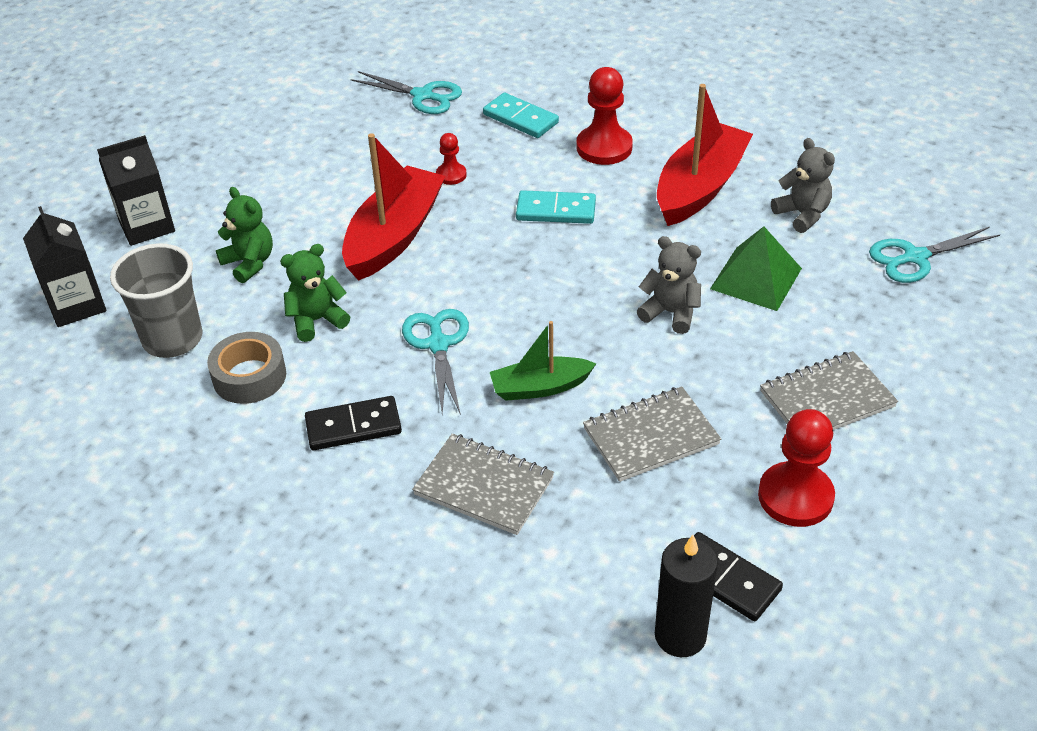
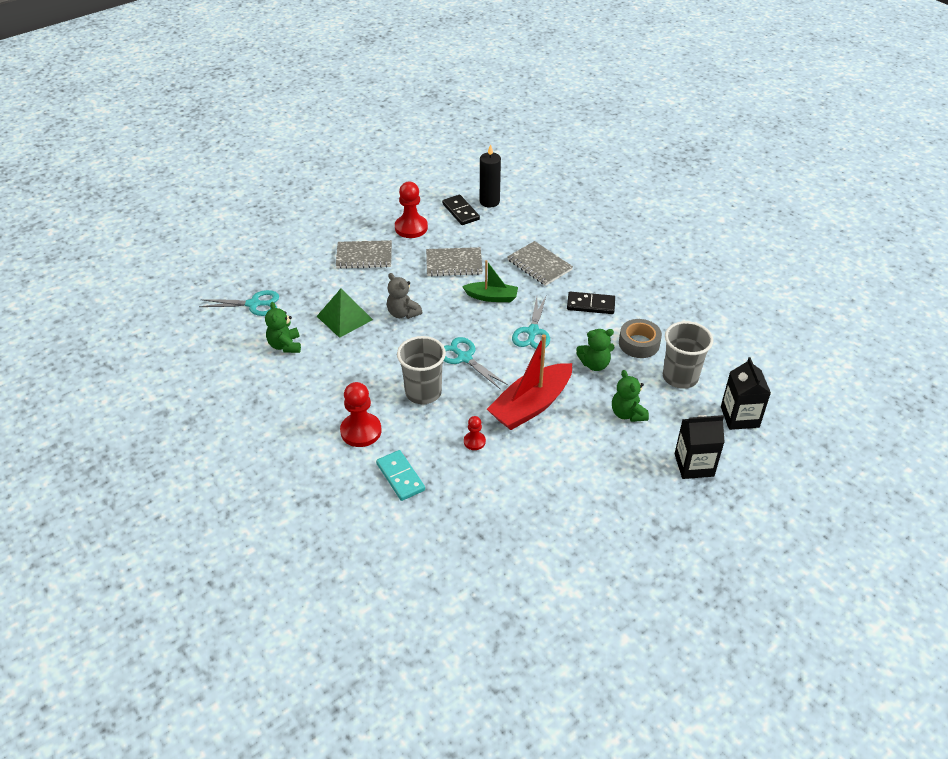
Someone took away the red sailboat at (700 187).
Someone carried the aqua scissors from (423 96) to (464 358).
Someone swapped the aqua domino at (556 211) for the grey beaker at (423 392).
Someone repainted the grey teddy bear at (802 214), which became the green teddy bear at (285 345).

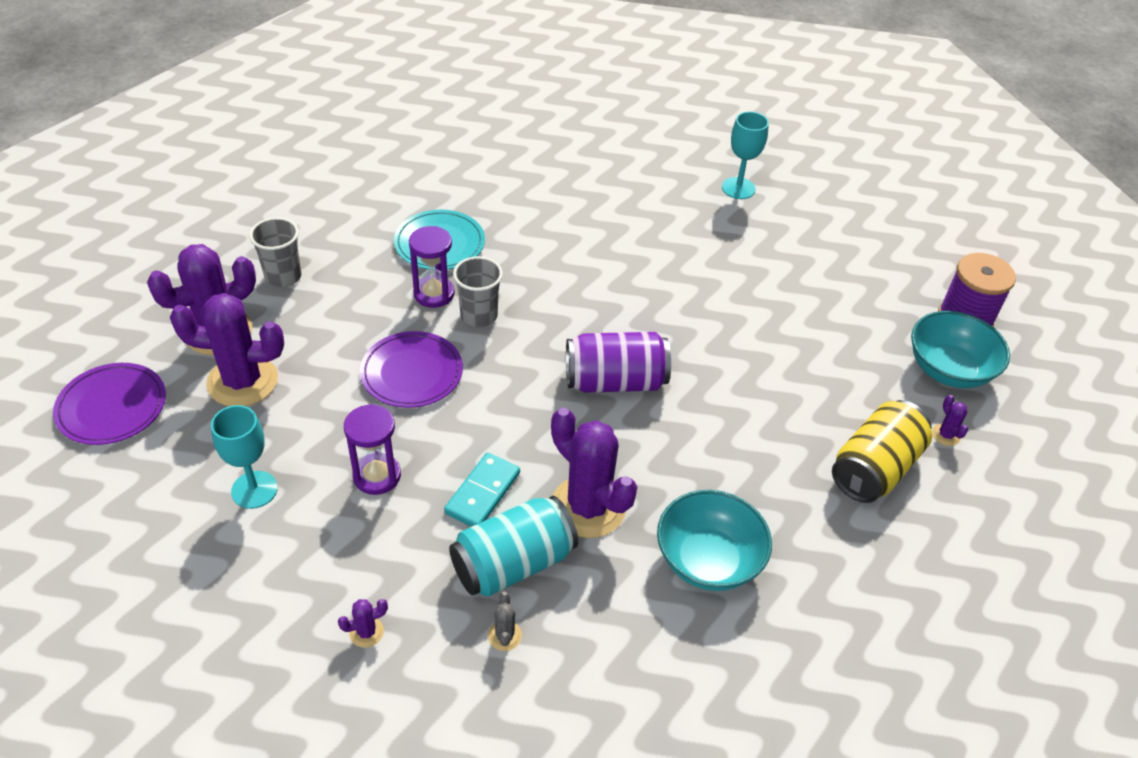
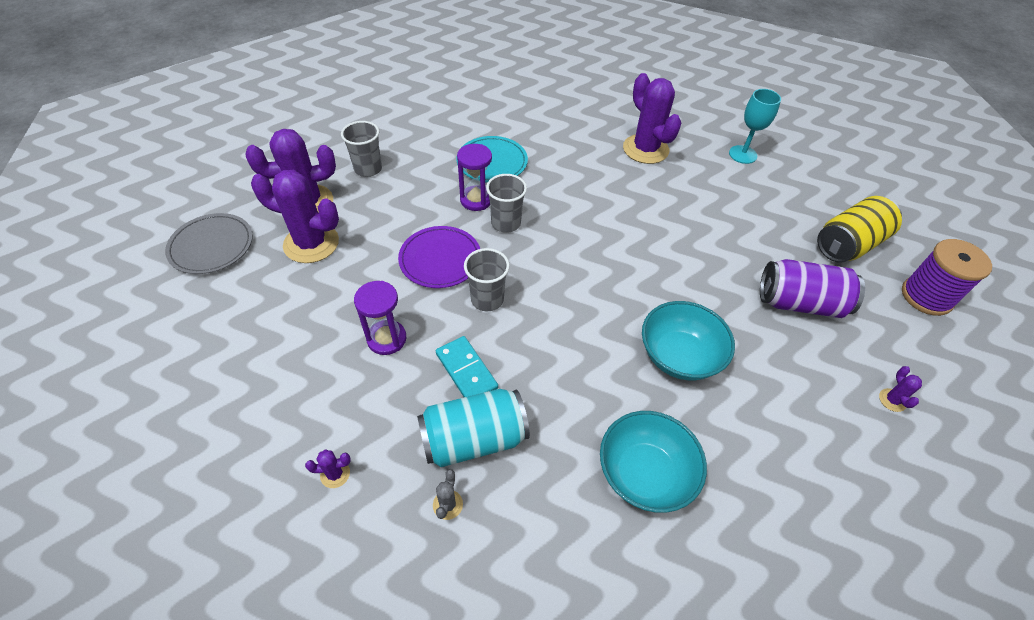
Someone took away the aqua wine glass at (254 490).
Someone put down the grey beaker at (487 299).
Someone carried the purple prickly plant from (588 507) to (645 149).
Someone carried the purple soda can from (615 381) to (800 303).
Someone carried the bright yellow soda can from (874 468) to (849 244).
Someone carried the aqua bowl from (948 370) to (679 356).
Someone repainted the purple plate at (112 407), which became the grey plate at (211 246).
Someone rotated the aqua domino at (483 493) by 75 degrees counterclockwise.

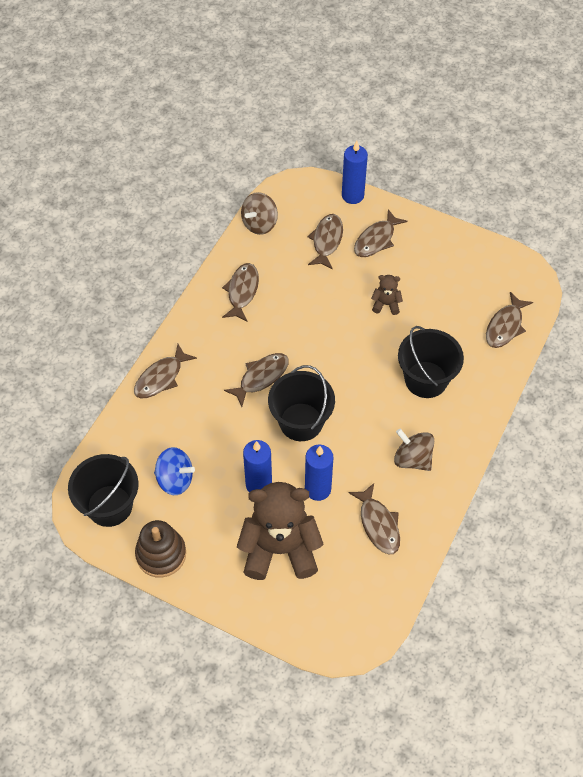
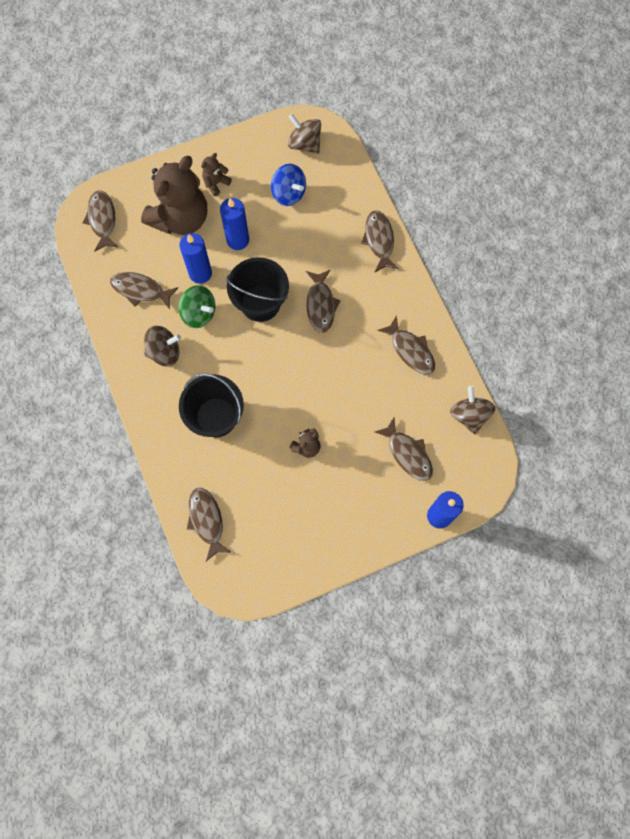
Someone took away the russet stacking toy at (161 554).
Someone put down the green whirligig at (199 313).
Someone put down the russet teddy bear at (216 183).
Someone carried the russet fish figure from (376 239) to (102 220).
Someone swapped the ebony pail at (109 505) for the russet whirligig at (305 144).
Someone rotated the cobalt whirligig at (175 479) by 105 degrees counterclockwise.

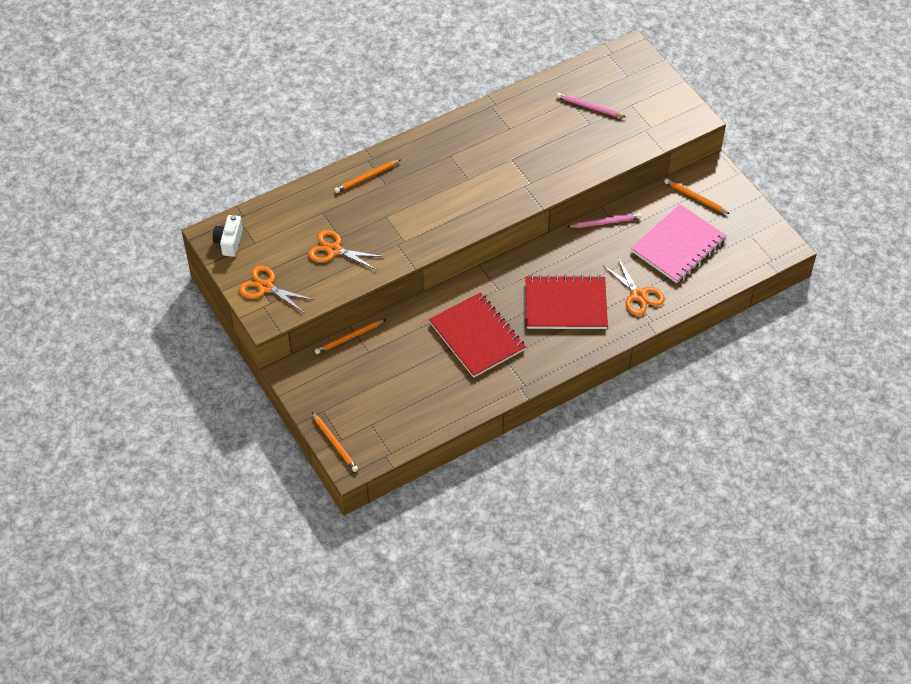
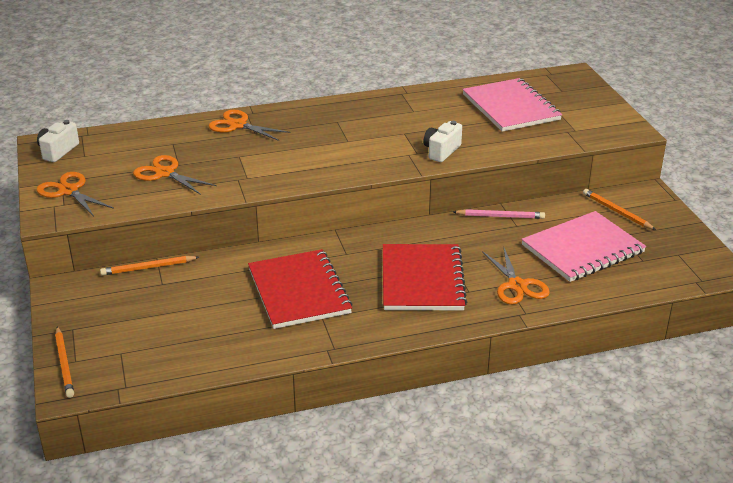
Someone put down the white compact camera at (441 151).
Someone swapped the orange lead pencil at (367 177) for the orange scissors at (238 125).
Someone swapped the pink lead pencil at (589 107) for the pink notepad at (510 107).
Someone rotated the red notepad at (565 304) by 75 degrees clockwise.

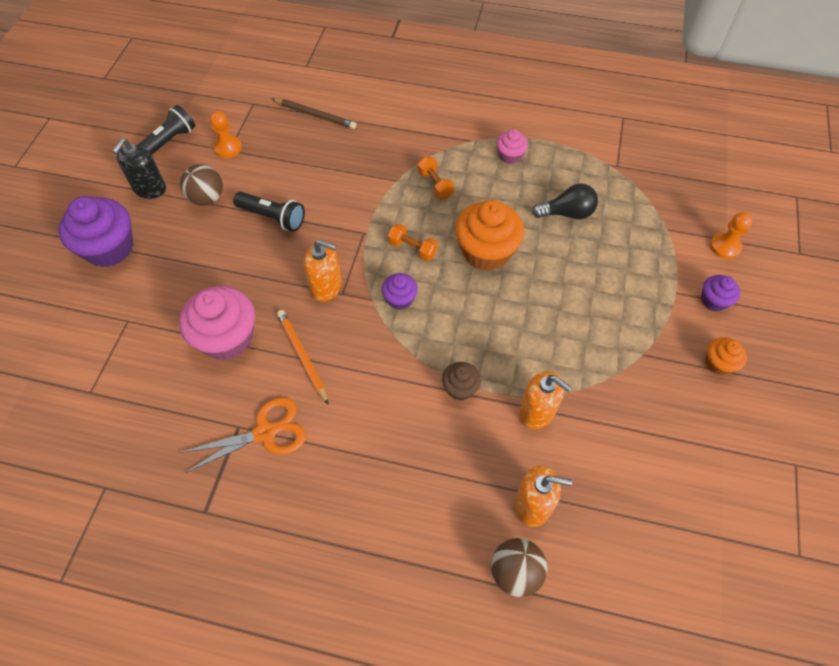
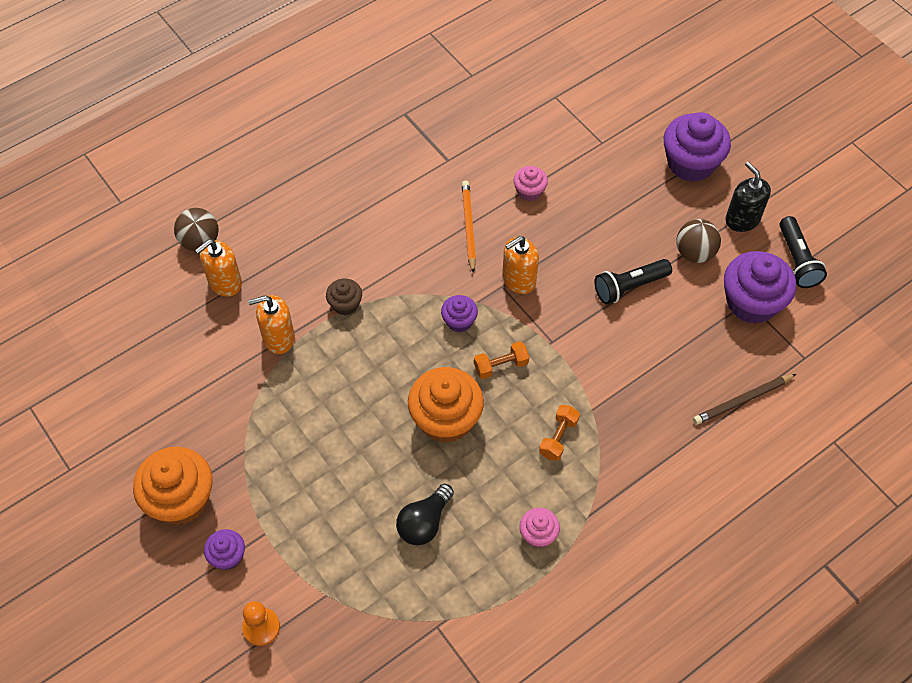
Someone took away the orange scissors at (265 433).
Someone swapped the orange chess pawn at (228 147) for the purple fairy cake at (751 302).
Someone rotated the orange lead pencil at (302 356) by 105 degrees counterclockwise.
Someone rotated the orange free weight at (435 185) by 75 degrees counterclockwise.
Someone scaled the pink fairy cake at (227 338) by 0.51.
Someone scaled the orange fairy cake at (719 363) by 1.95.

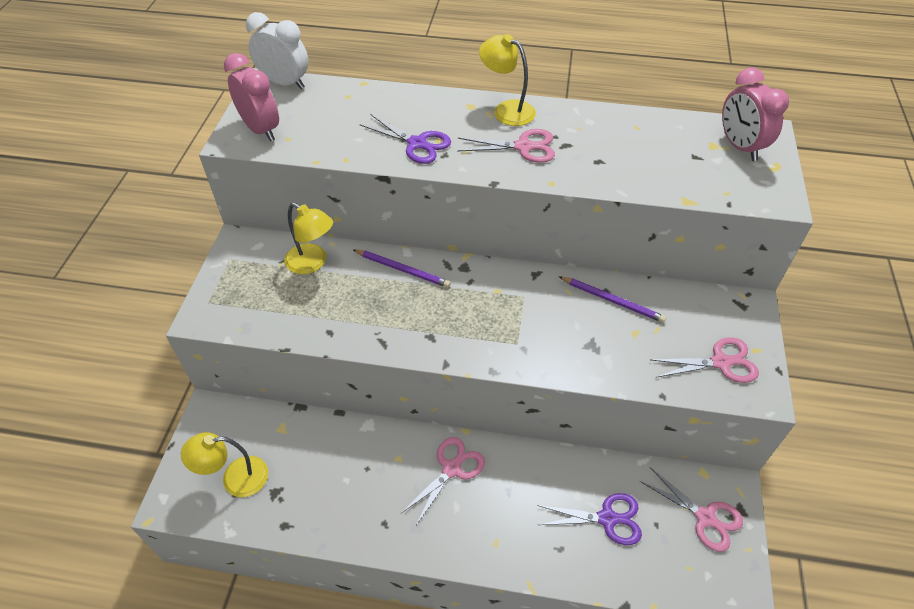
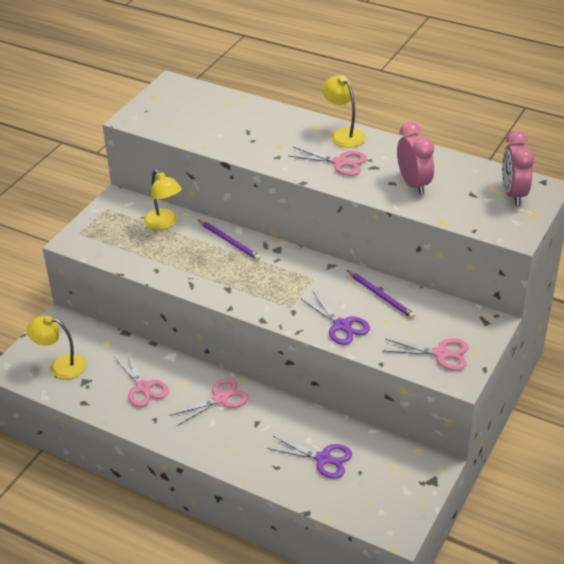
Someone took away the white alarm clock at (285 83).
Someone carried the pink alarm clock from (261 130) to (413 184).
Someone carried the purple scissors from (417 143) to (341 325).
Someone carried the pink scissors from (705 517) to (143 387).

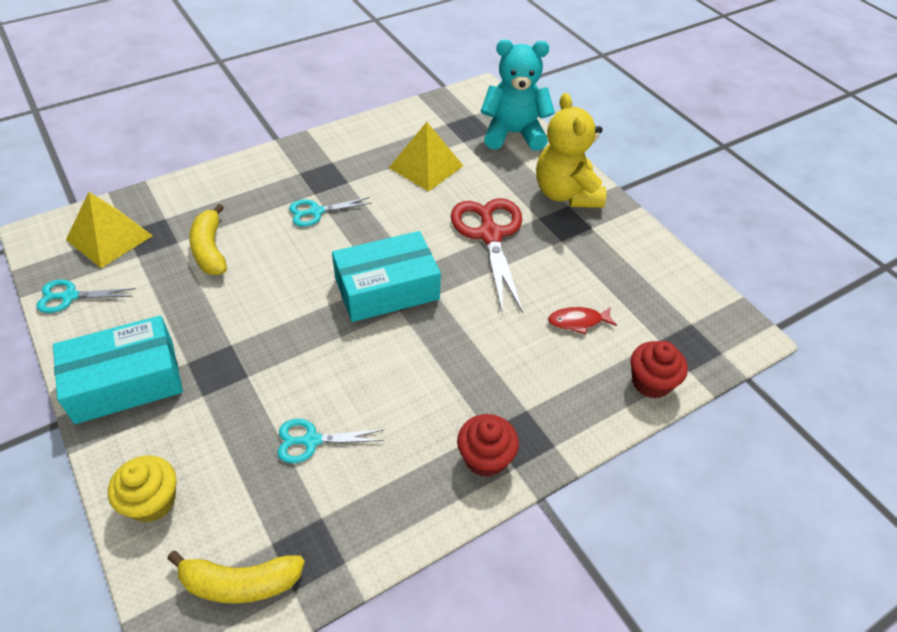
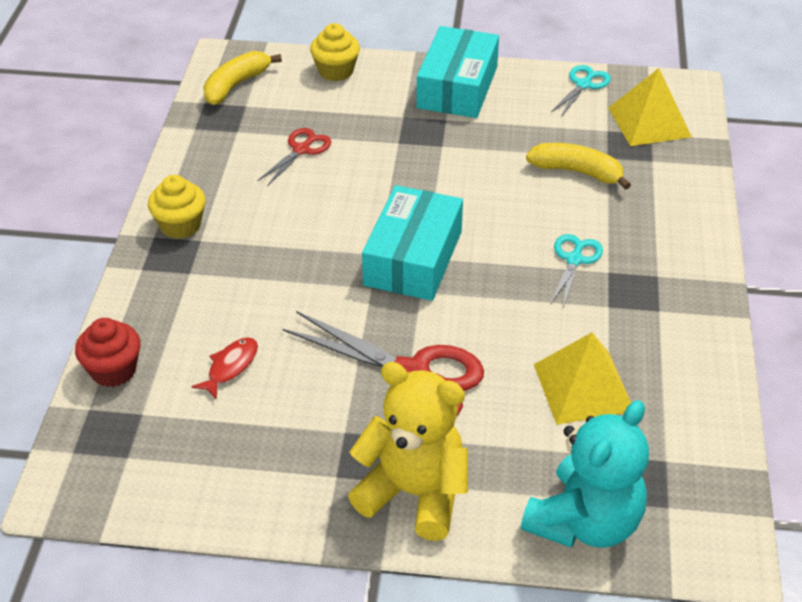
Someone repainted the aqua scissors at (311 440), which became the red scissors at (301 150).
Someone repainted the red fairy cake at (485 458), which became the bright yellow fairy cake at (180 225).

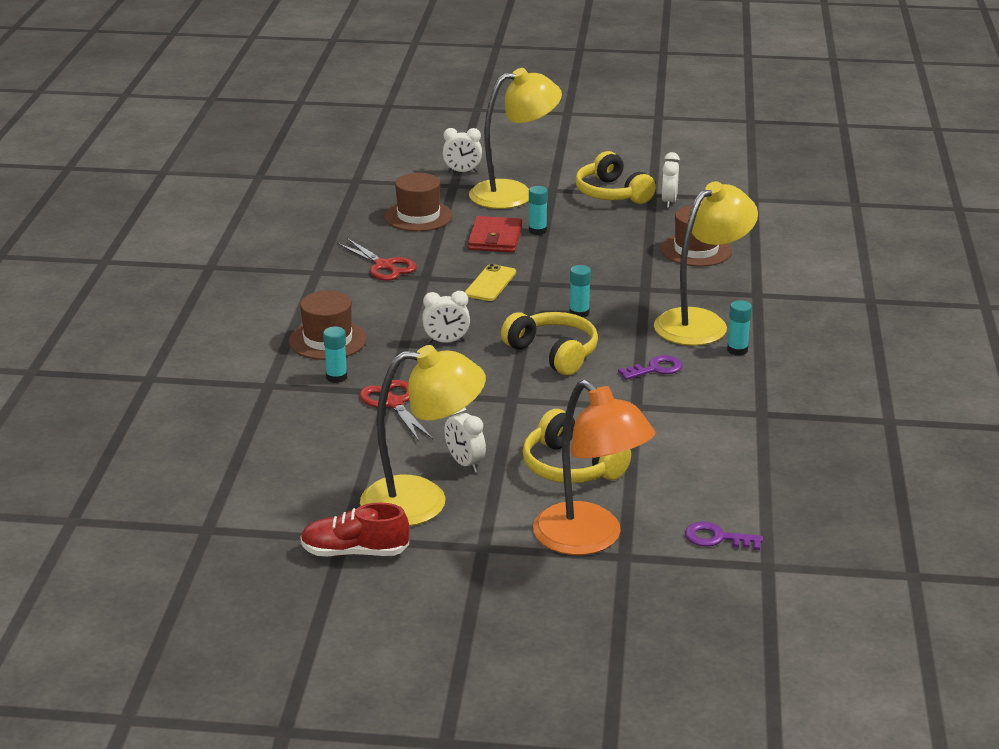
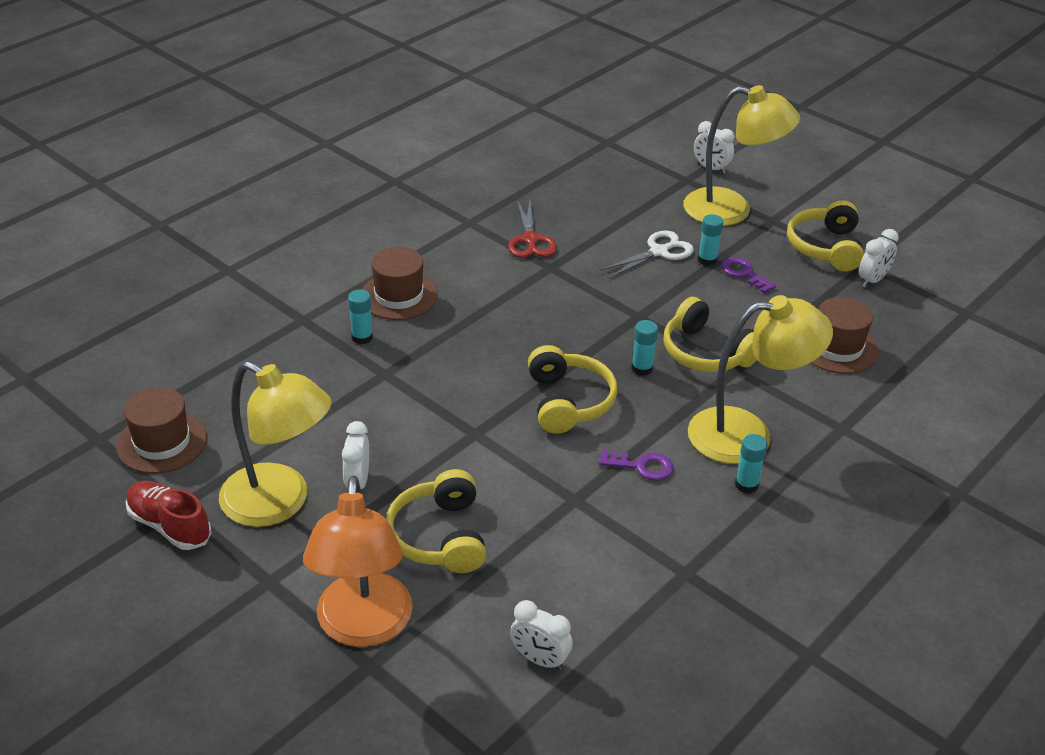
Someone took away the red scissors at (393 403).
Someone took away the bright yellow phone at (490 283).
Someone put down the bright yellow headset at (706 353).
Someone carried the russet hat from (418 216) to (162 442).
Someone carried the white alarm clock from (446 341) to (540 659).
Someone carried the purple latchkey from (717 538) to (744 274).
Someone swapped the red billfold at (495 238) for the white scissors at (659 252).

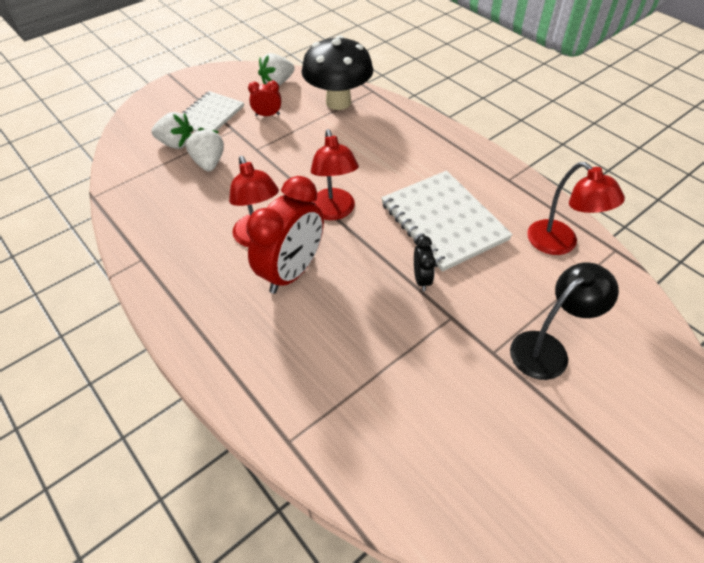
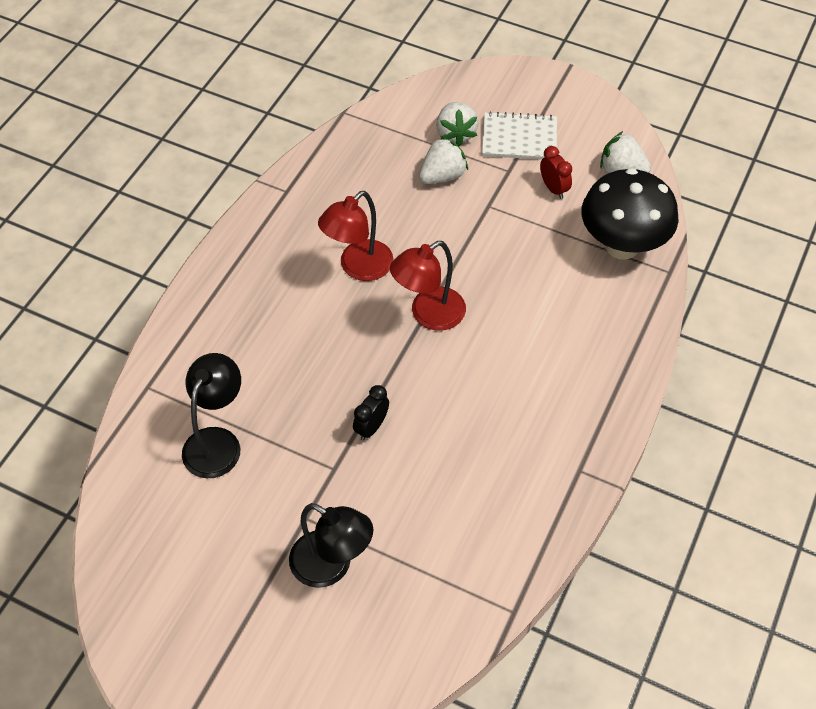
Someone took away the red alarm clock at (292 272).
Someone took away the white notepad at (443 221).
Someone took away the red lamp at (560 244).
Someone put down the ebony lamp at (217 441).
Someone rotated the ebony alarm clock at (421 279) by 150 degrees clockwise.

